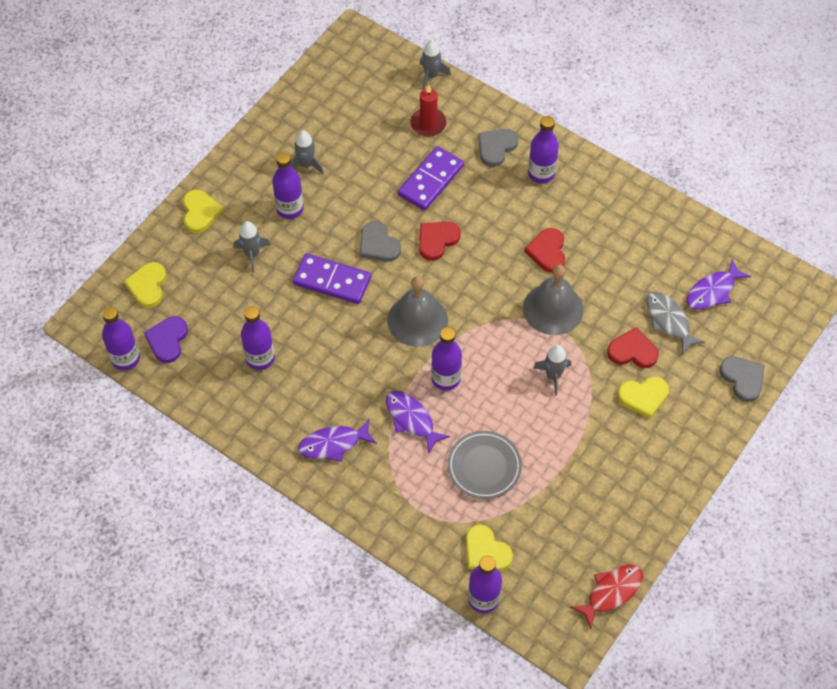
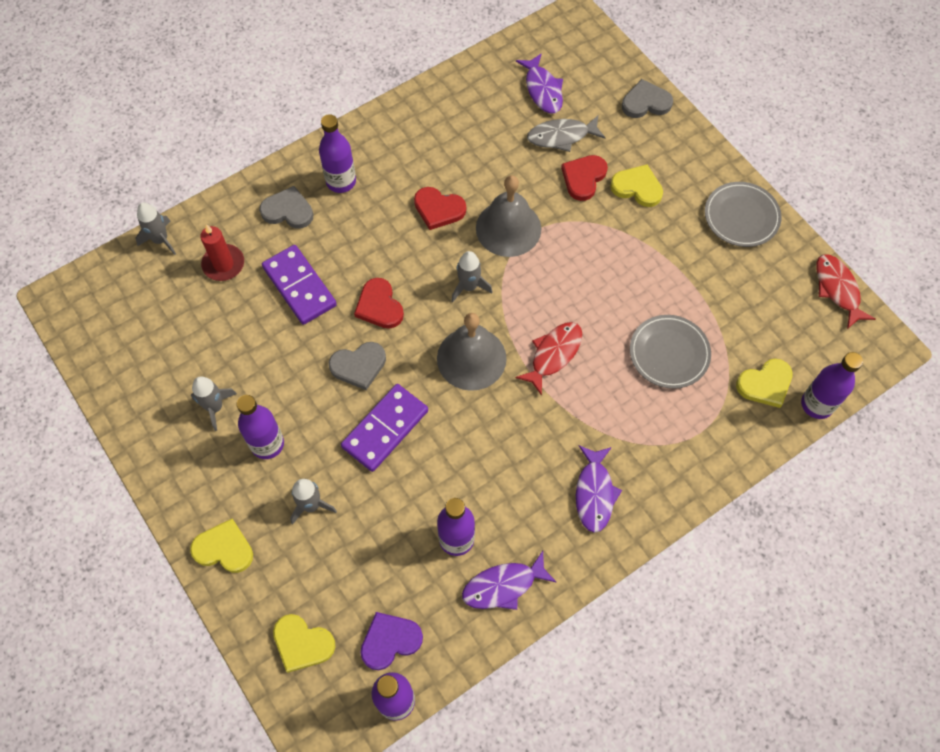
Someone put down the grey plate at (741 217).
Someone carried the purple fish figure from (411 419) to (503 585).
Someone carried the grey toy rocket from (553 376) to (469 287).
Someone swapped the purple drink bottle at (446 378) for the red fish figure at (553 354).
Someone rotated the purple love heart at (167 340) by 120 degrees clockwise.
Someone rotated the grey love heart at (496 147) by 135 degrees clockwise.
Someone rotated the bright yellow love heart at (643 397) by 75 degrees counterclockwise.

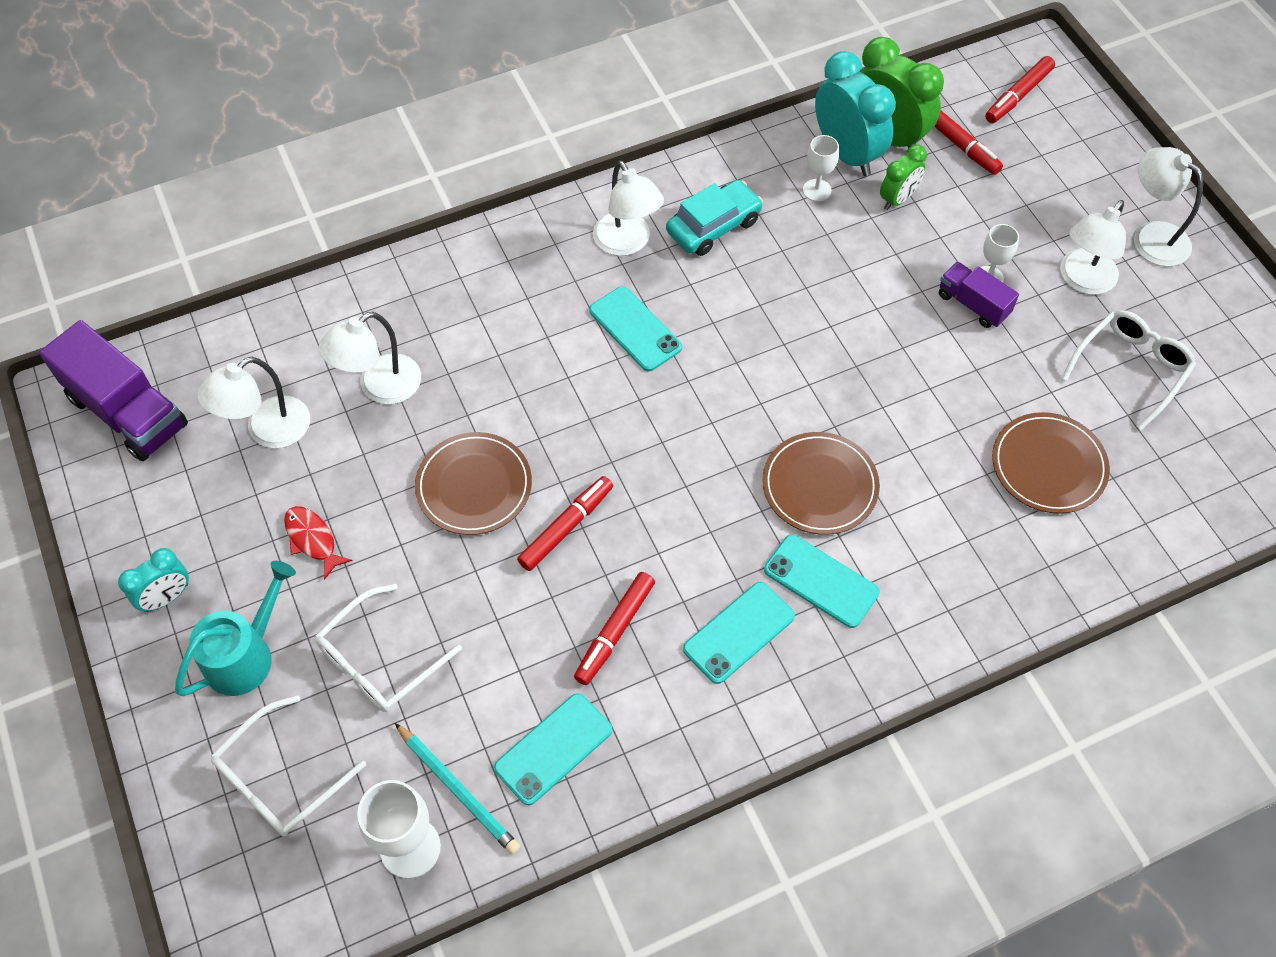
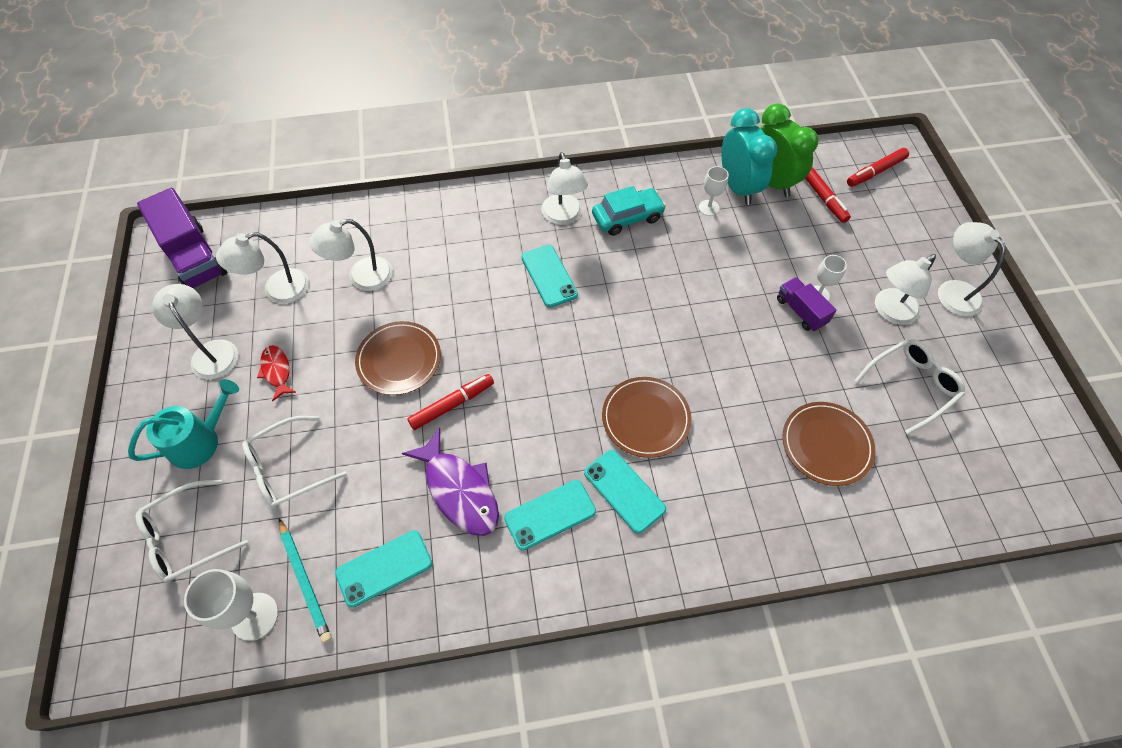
Someone took away the aqua alarm clock at (167 597).
Someone took away the green alarm clock at (898 199).
Someone put down the white lamp at (211 351).
Someone swapped the red marker pen at (614 631) for the purple fish figure at (459 490).

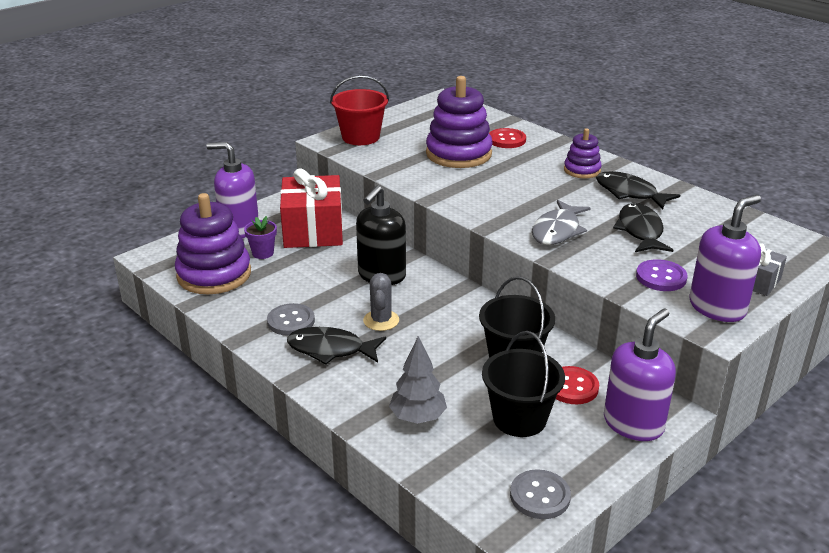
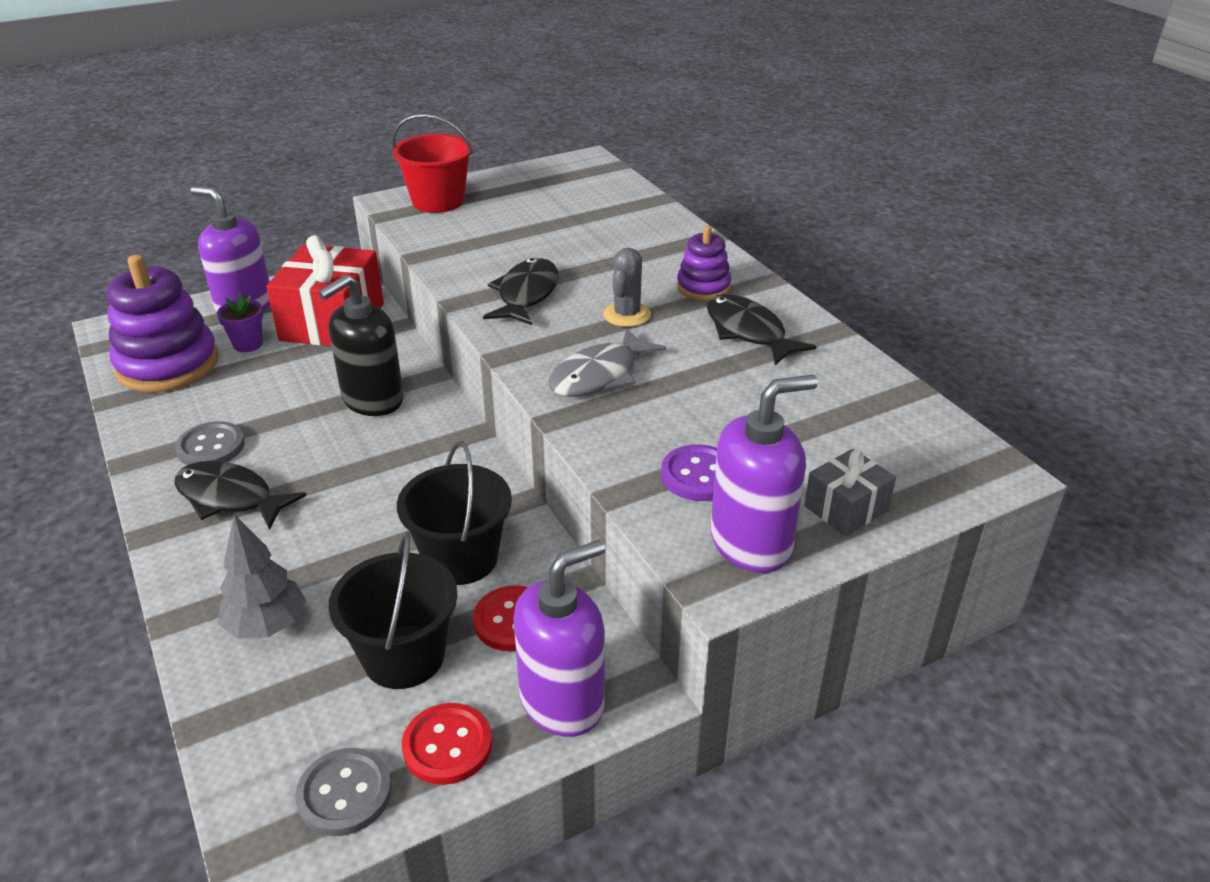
Someone took away the purple stacking toy at (458 154).
Someone carried the grey prickly plant from (381 320) to (627 315).
Someone carried the red sewing button from (506 140) to (447 745).
Someone carried the ebony fish figure from (640 231) to (526 294).

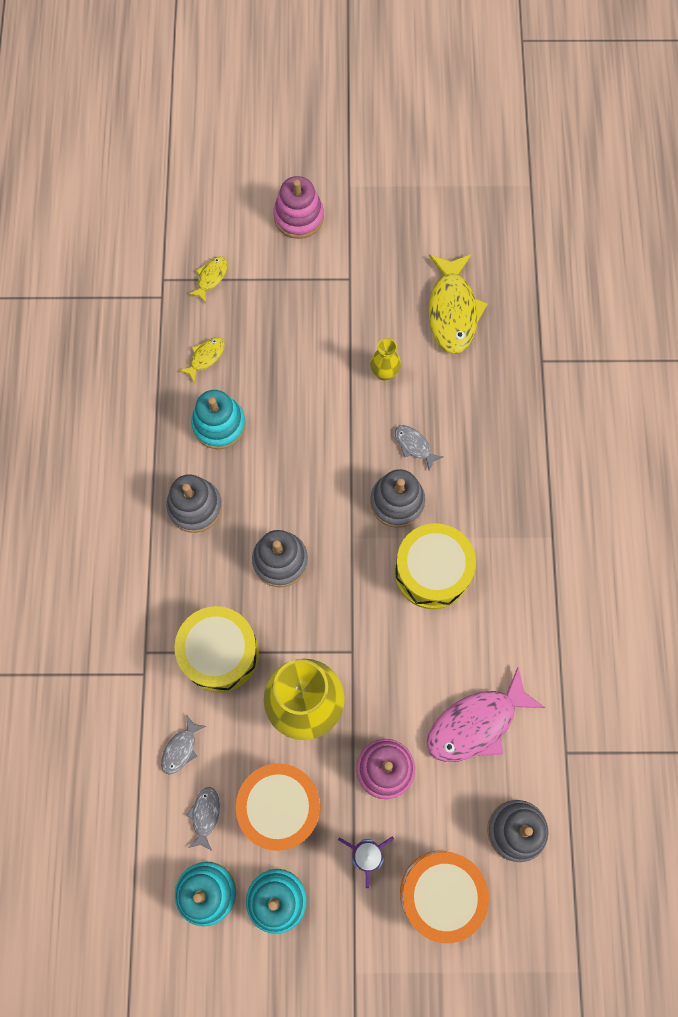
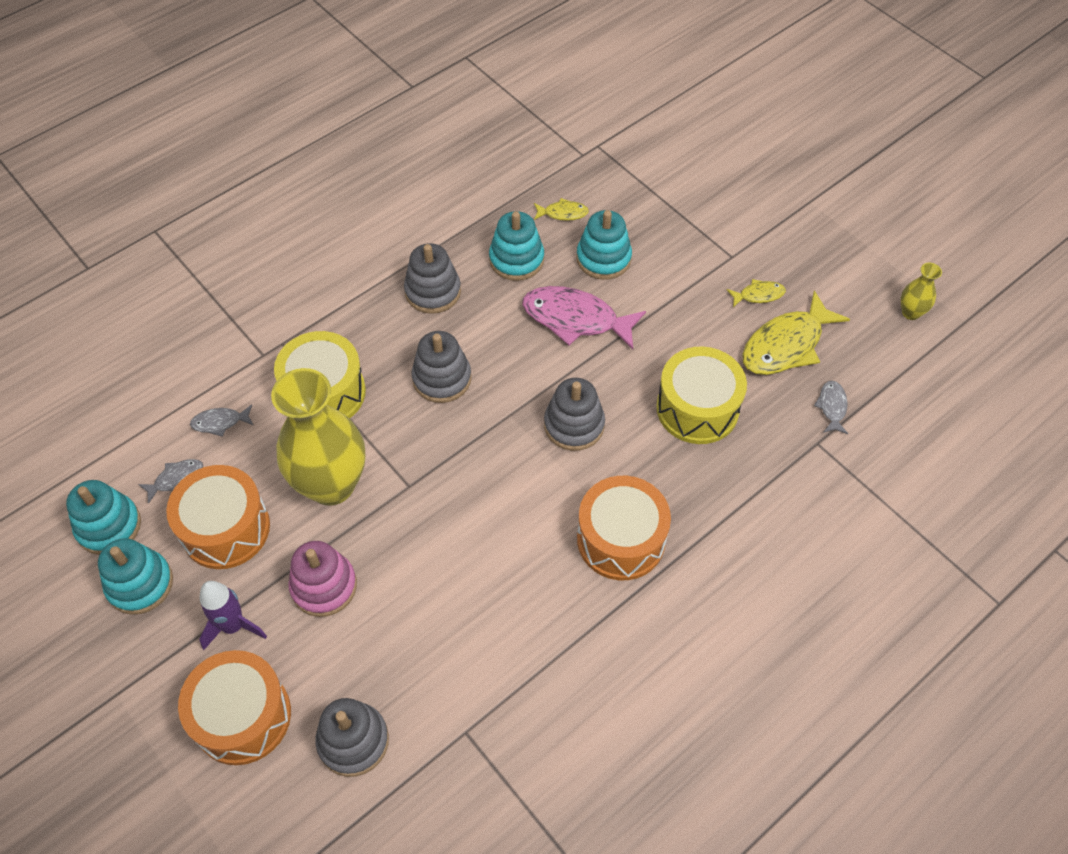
Someone took away the pink stacking toy at (298 217).
Someone put down the aqua stacking toy at (603 258).
Someone put down the orange toy drum at (621 539).
Someone carried the bright yellow fish figure from (211 277) to (758 295).
Someone carried the bright yellow tall vase from (384 372) to (911 312).
Someone carried the grey fish figure from (414 446) to (832 407).
Someone carried the bright yellow toy drum from (432 571) to (697 408).
Someone carried the pink fish figure from (476 723) to (576 319).

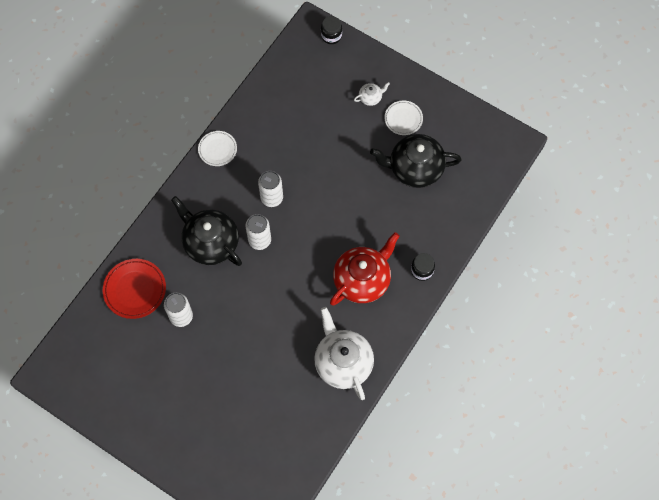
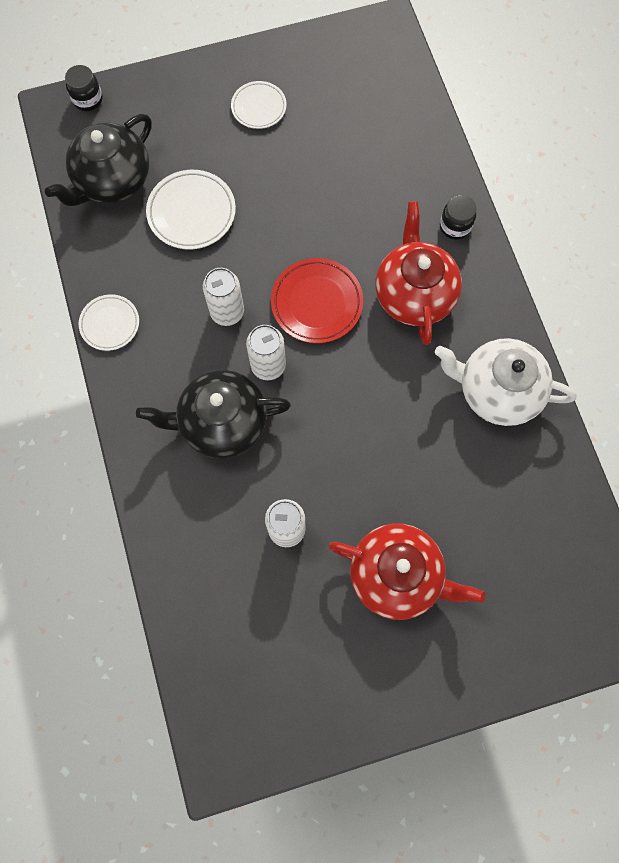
Someone took away the white tea pot at (370 98).
Someone put down the white plate at (191 212).
Someone put down the red tea pot at (397 575).
Someone carried the red plate from (135 290) to (317 303).
Someone carried the ebony tea pot from (415 168) to (112 180).

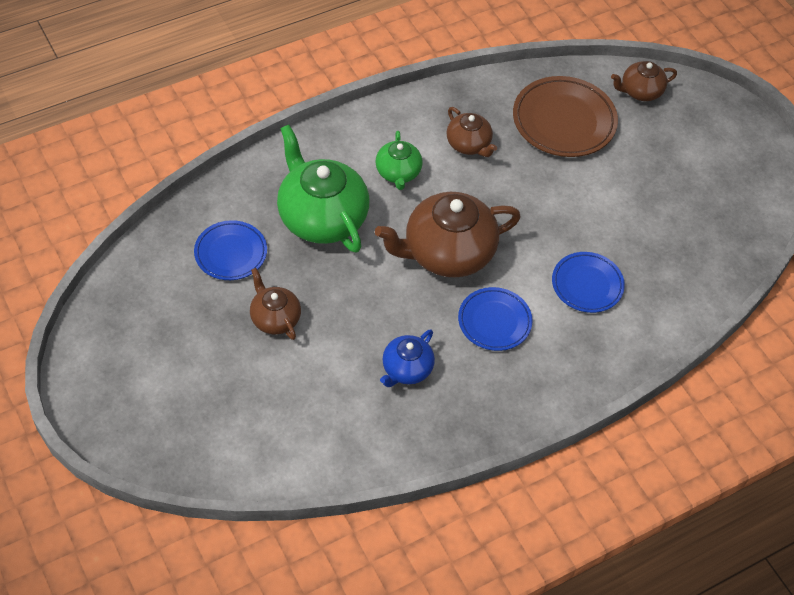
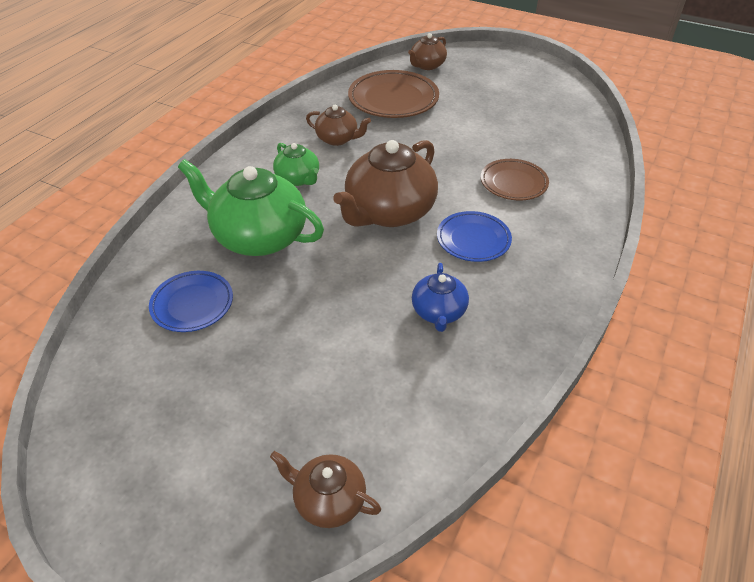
Someone carried the russet tea pot from (275 318) to (328 500).
Someone repainted the cobalt plate at (587 285), which became the russet plate at (513 183).

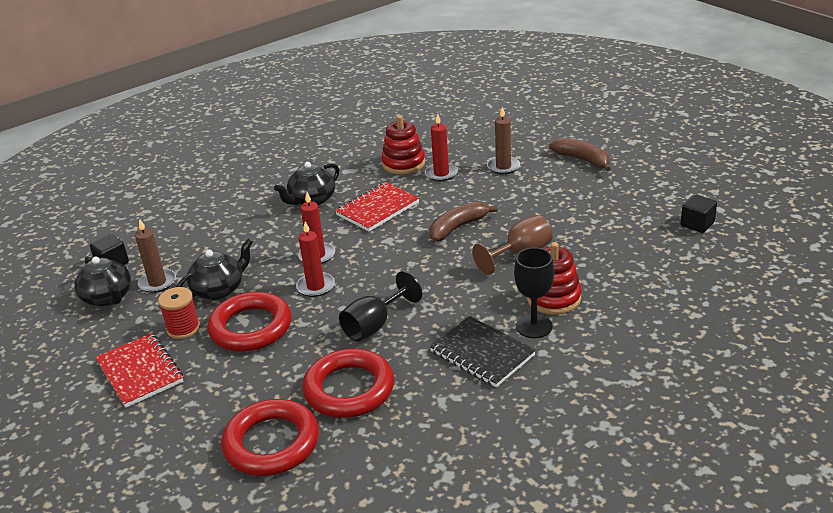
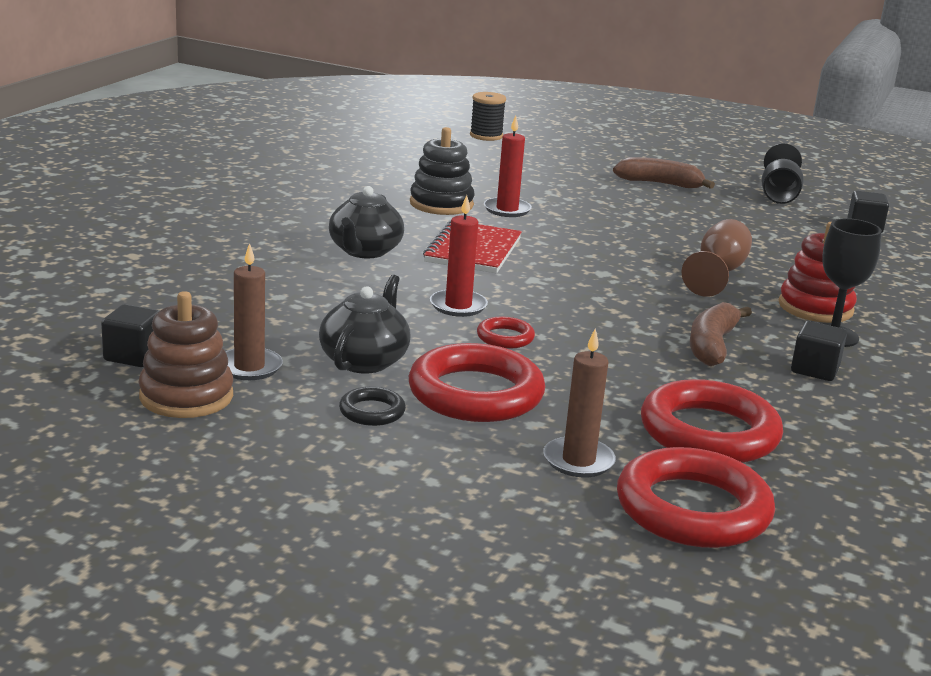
Someone took away the red notepad at (140 372).
Someone put down the ebony bobbin at (486 136).
Someone carried the ebony wine glass from (374 325) to (778 195).
Someone carried the russet banana fruit from (457 227) to (712 345).
Someone carried the russet candle from (503 167) to (578 461).
Someone swapped the ebony tea pot at (108 297) for the russet stacking toy at (186 396).
Someone swapped the red bobbin at (183 328) for the ebony torus at (372 412).
Someone swapped the red candle at (315 286) for the red torus at (505 337).
Someone swapped the ebony notepad at (482 353) for the ebony cube at (814 370).
Someone repainted the red stacking toy at (403 163), which became the ebony stacking toy at (441 204).

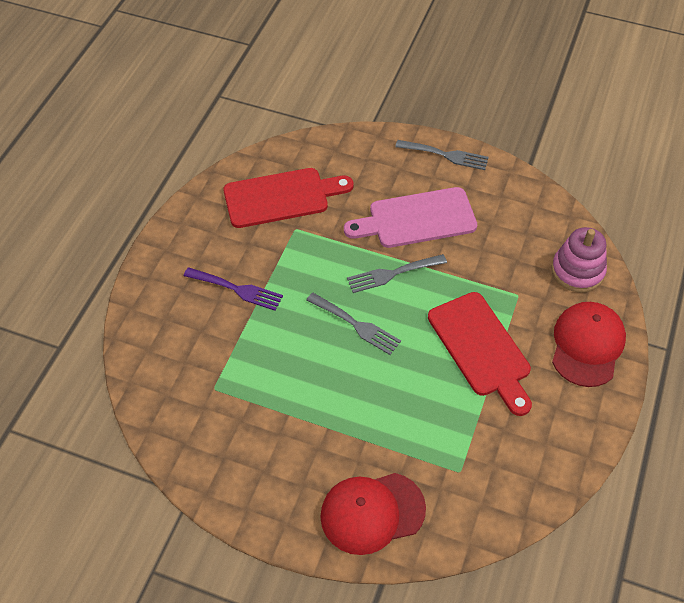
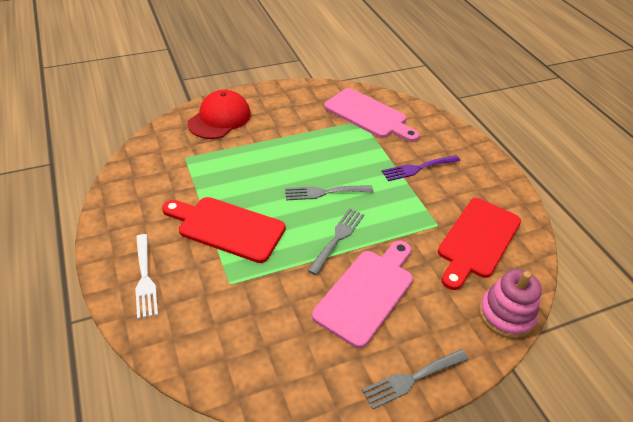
Someone put down the pink cutting board at (368 115).
Someone carried the pink stacking toy from (577 271) to (506 315).
Someone swapped the red peaked cap at (587 345) for the white dinner fork at (145 278).

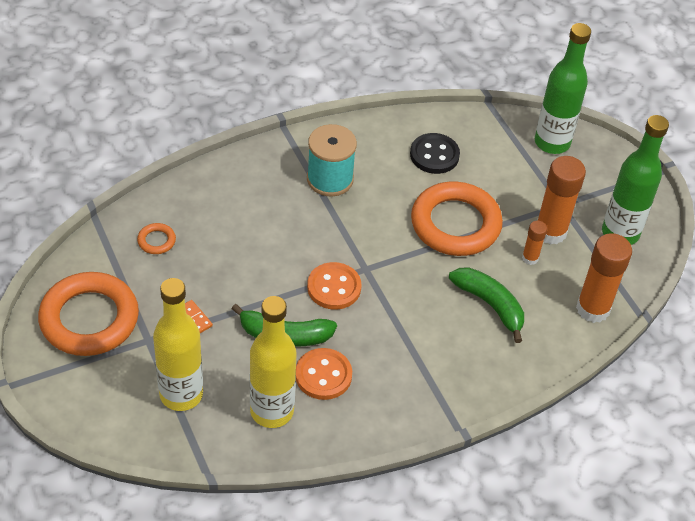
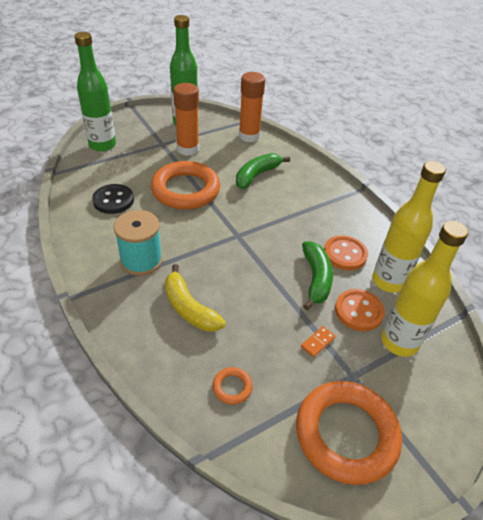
Someone took away the orange glue stick at (530 258).
Someone put down the bright yellow banana fruit at (189 308).
Someone carried the orange sewing button from (334 287) to (358 311).

